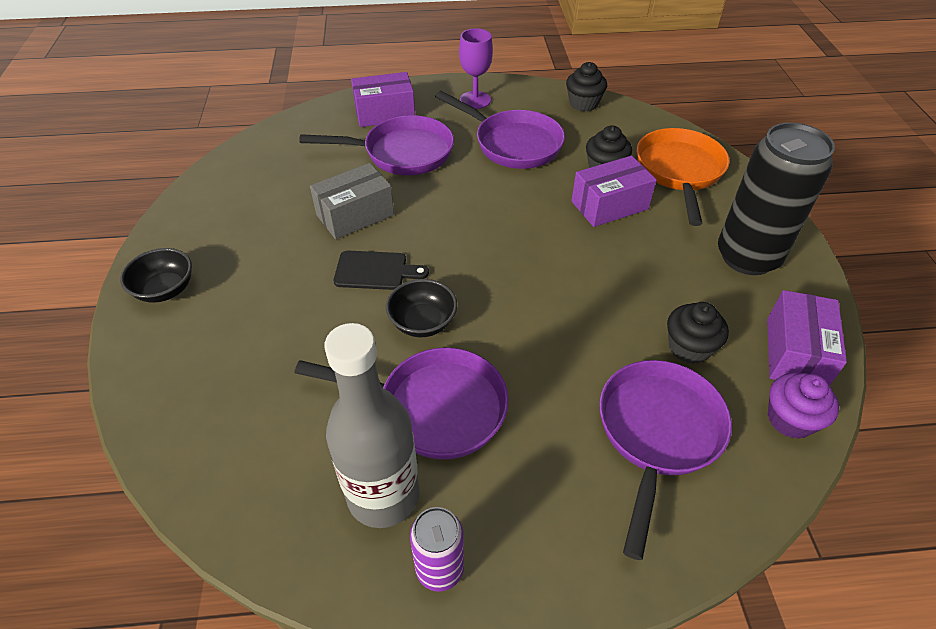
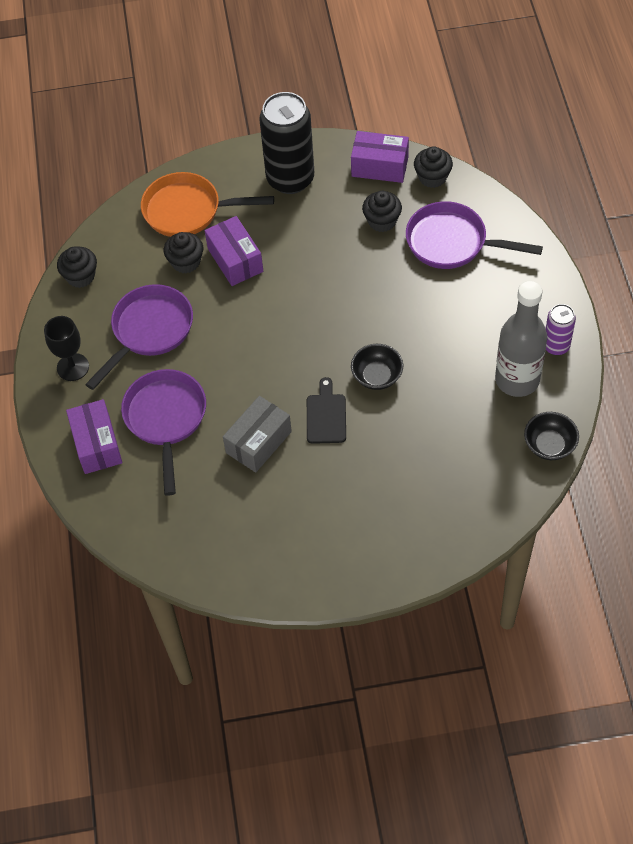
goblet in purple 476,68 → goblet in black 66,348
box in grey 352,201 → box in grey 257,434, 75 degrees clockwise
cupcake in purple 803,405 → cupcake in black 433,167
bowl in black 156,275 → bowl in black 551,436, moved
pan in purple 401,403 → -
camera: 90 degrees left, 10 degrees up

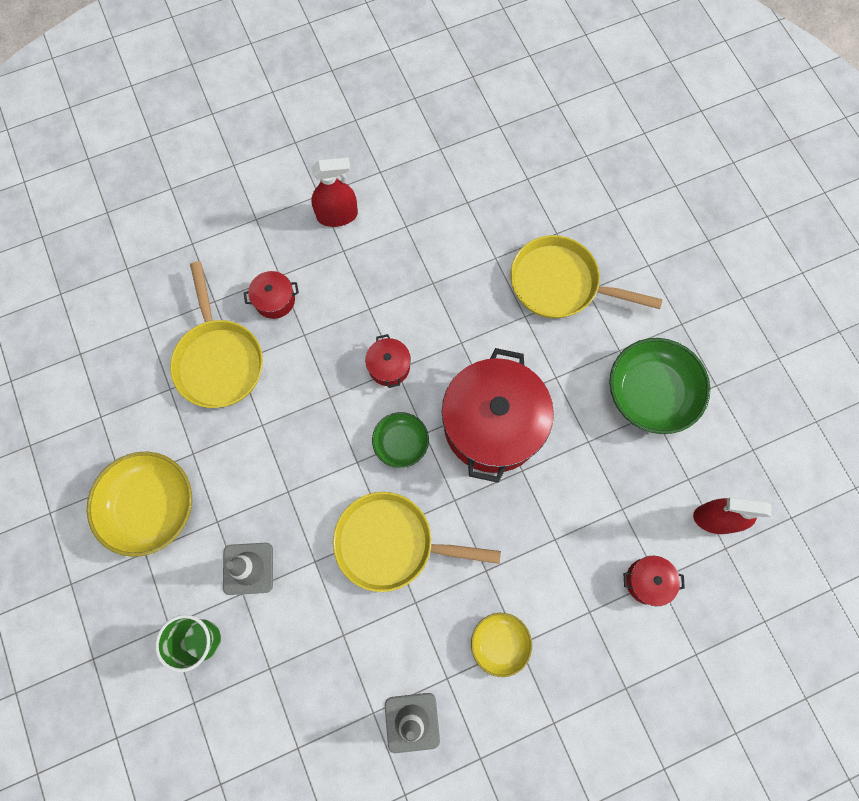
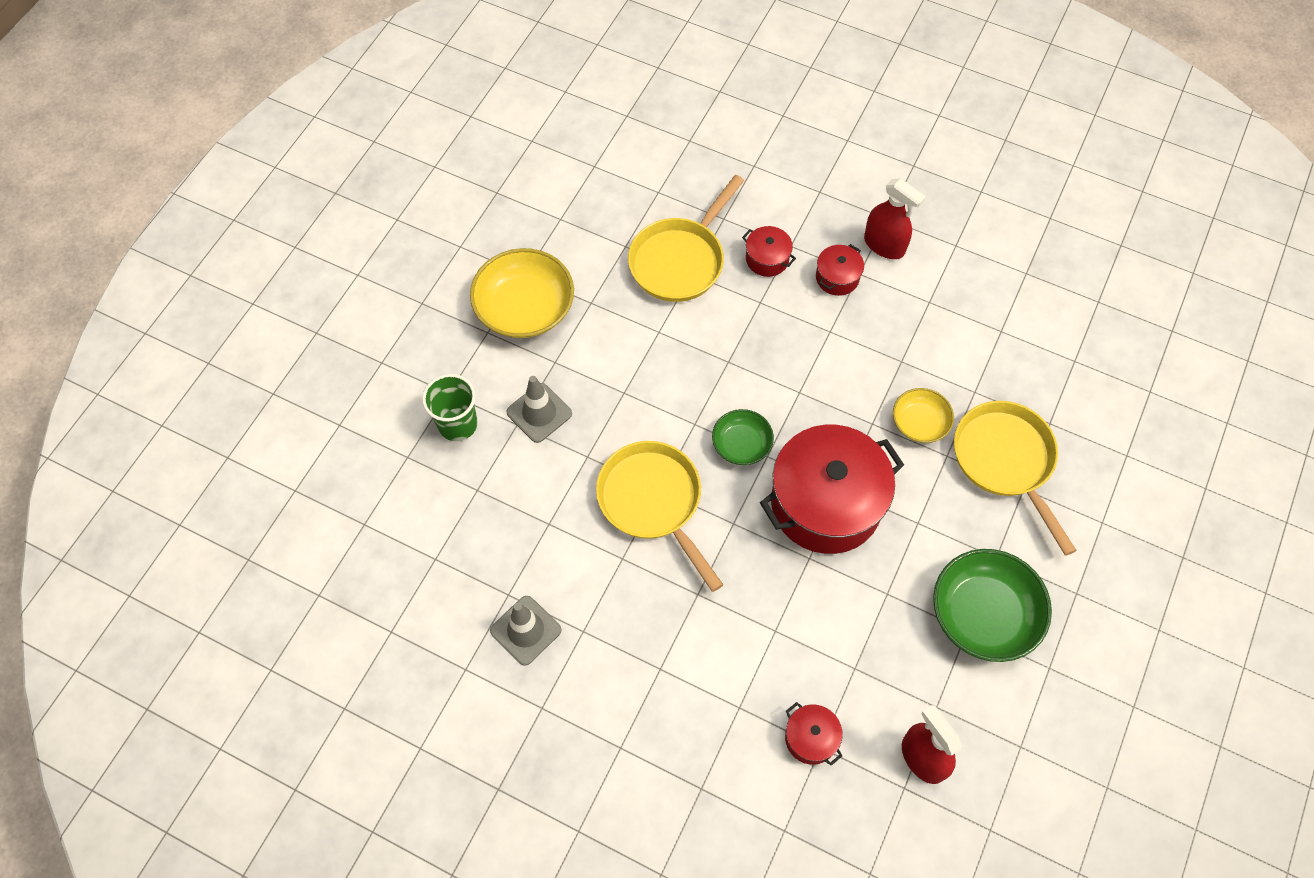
pot in red 388,361 → pot in red 840,270, moved
bowl in yellow 501,645 → bowl in yellow 923,415, moved
camera: 50 degrees right, 10 degrees down

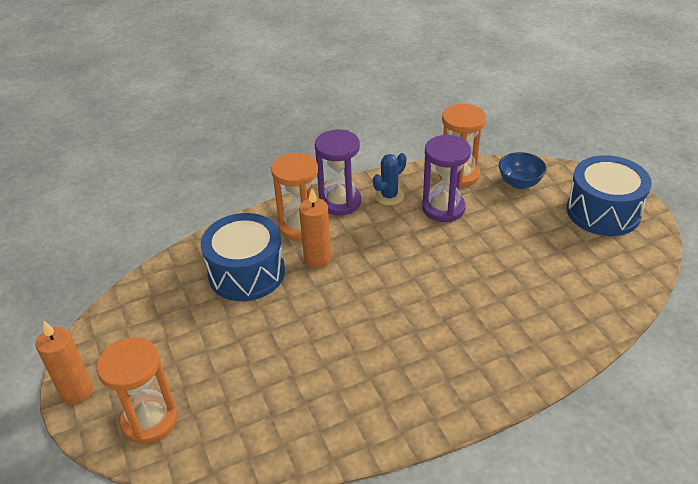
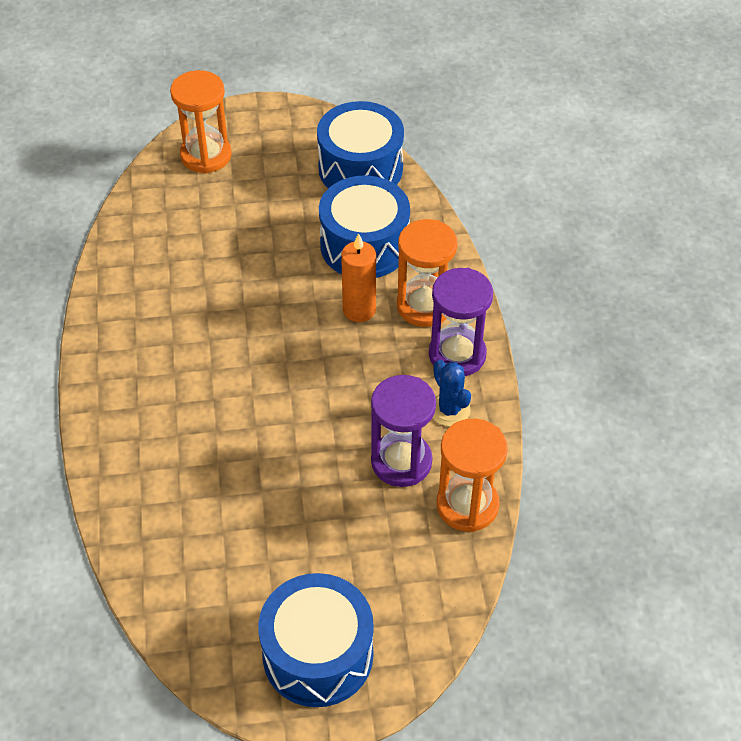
- → drum in blue 360,144
candle in orange 64,362 → -
bowl in blue 523,170 → -
camera: 105 degrees right, 10 degrees up

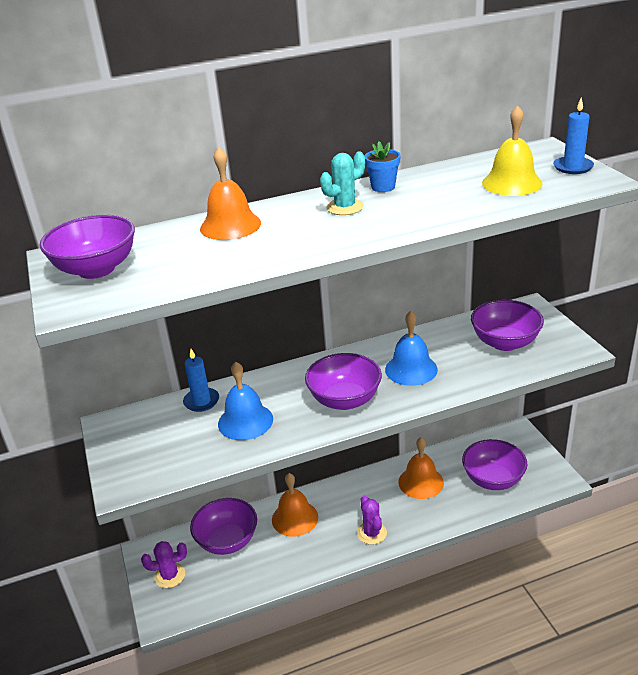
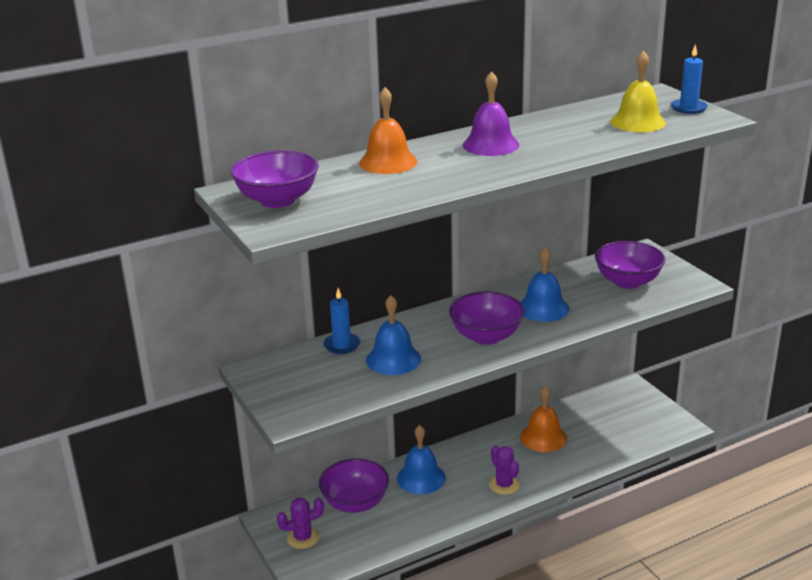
bell in orange 295,505 → bell in blue 421,459
cactus in turquoise 342,183 → bell in purple 491,113
flower pot in blue 382,166 → -
bowl in purple 495,464 → -
camera: 10 degrees left, 5 degrees down

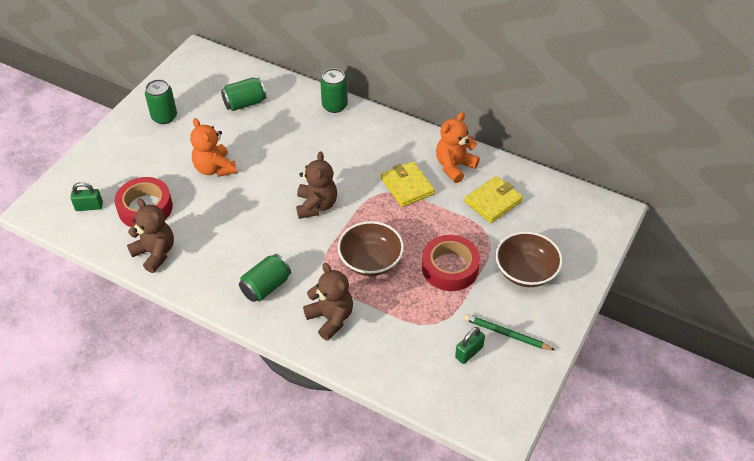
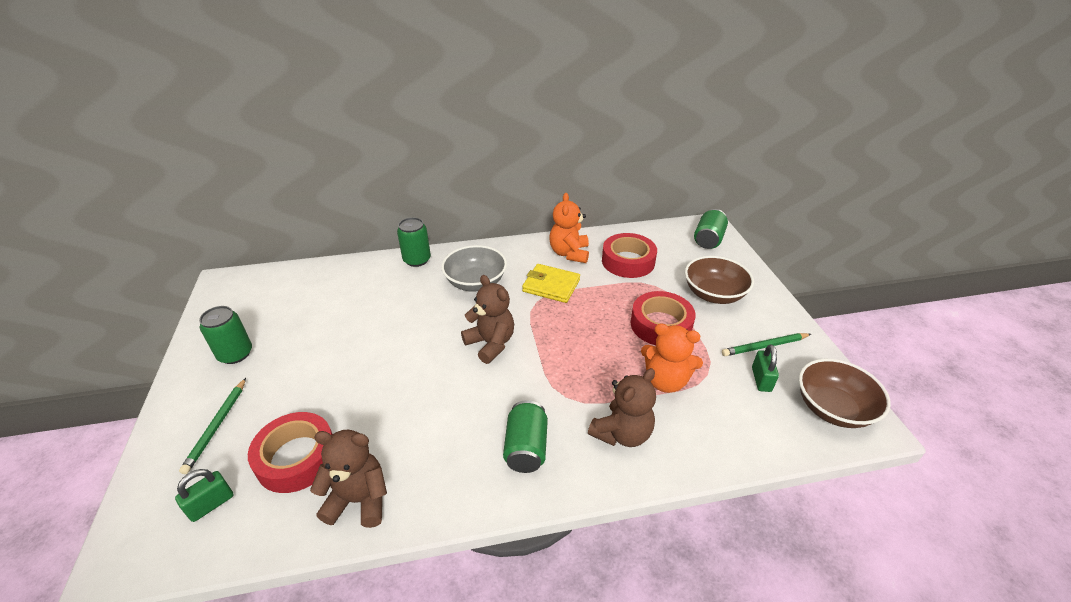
- → pencil in green 212,426
- → bowl in grey 474,268
teddy bear in brown 328,302 → teddy bear in brown 622,407, 120 degrees clockwise
wallet in yellow 493,199 → tape in red 629,255
teddy bear in orange 213,147 → teddy bear in orange 672,358, moved
can in green 243,94 → can in green 711,229, moved
bowl in brown 371,248 → bowl in brown 845,393, moved
camera: 40 degrees left, 10 degrees down

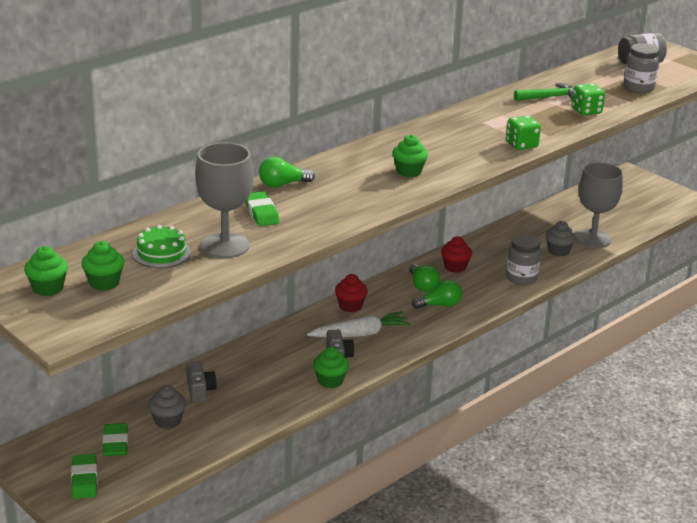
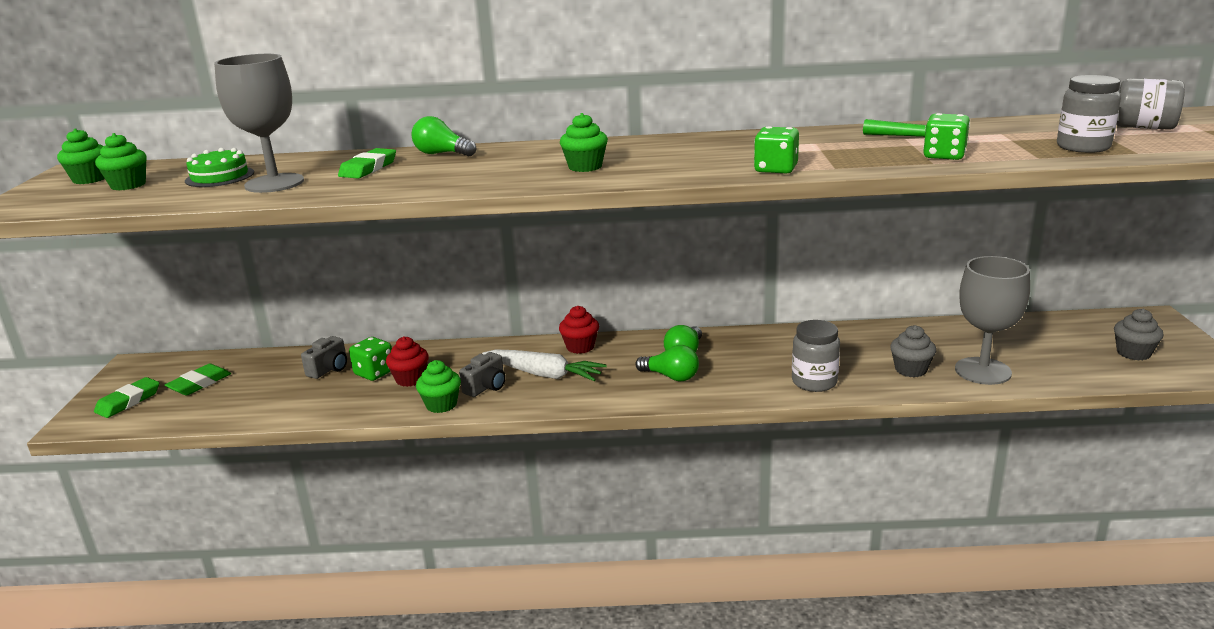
- → dice in green 370,359
cupcake in red 456,254 → cupcake in red 407,361, moved
cupcake in grey 167,407 → cupcake in grey 1139,334, moved
camera: 45 degrees right, 5 degrees down

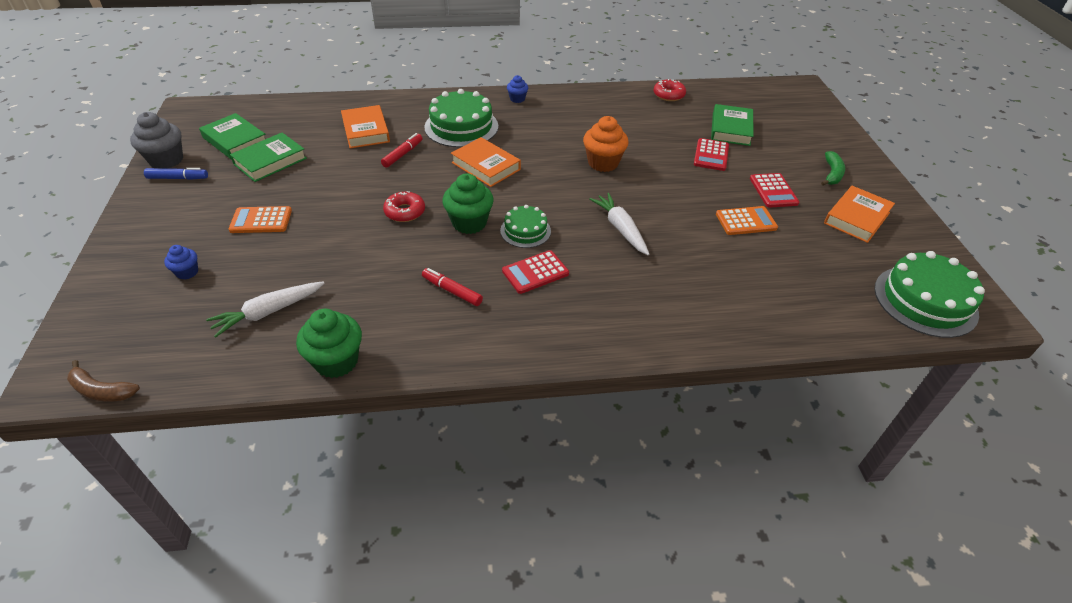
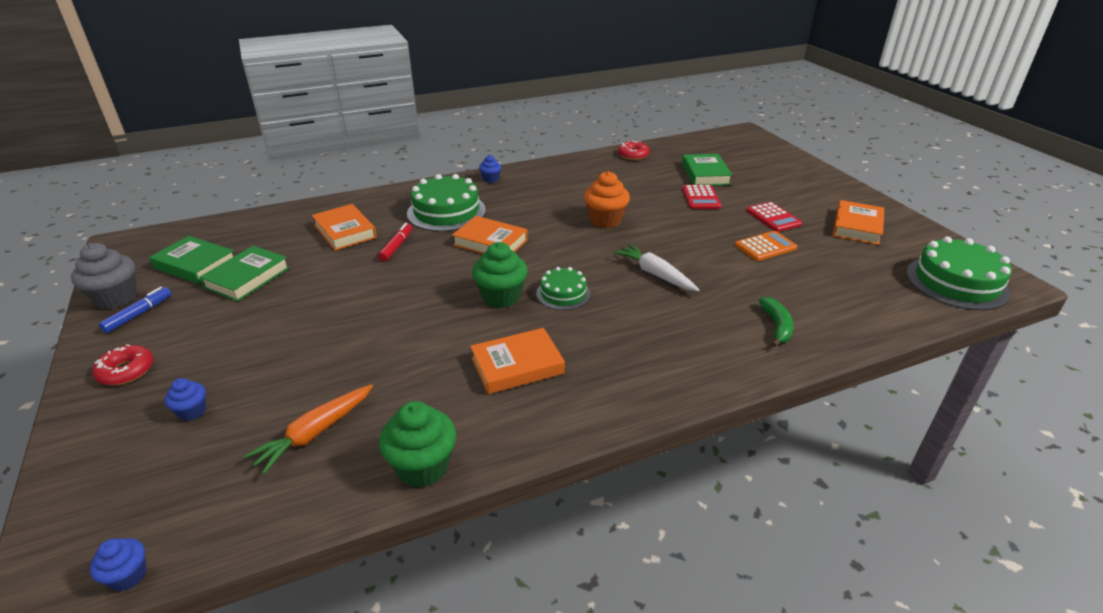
banana in brown 103,381 → cupcake in blue 118,564
donut in red 404,206 → donut in red 123,364, moved
marker in blue 176,174 → marker in blue 135,310, 45 degrees counterclockwise
carrot in white 265,309 → carrot in orange 308,429
marker in red 452,287 → book in orange 517,361
banana in green 833,168 → banana in green 776,322, moved
calculator in orange 260,219 → -
calculator in red 535,272 → -
camera: 15 degrees left, 10 degrees down

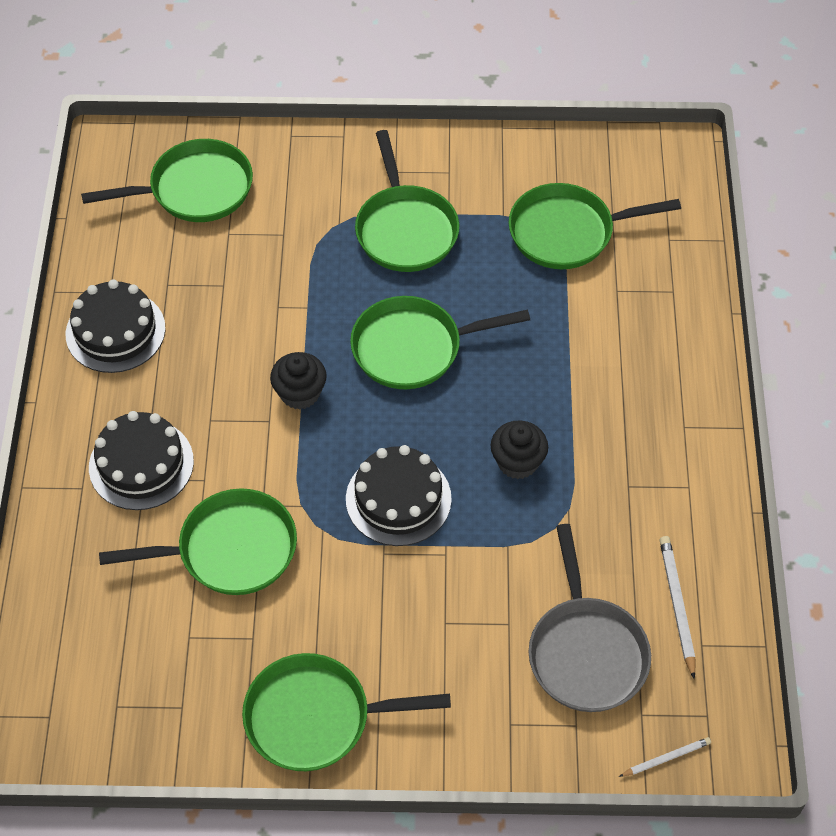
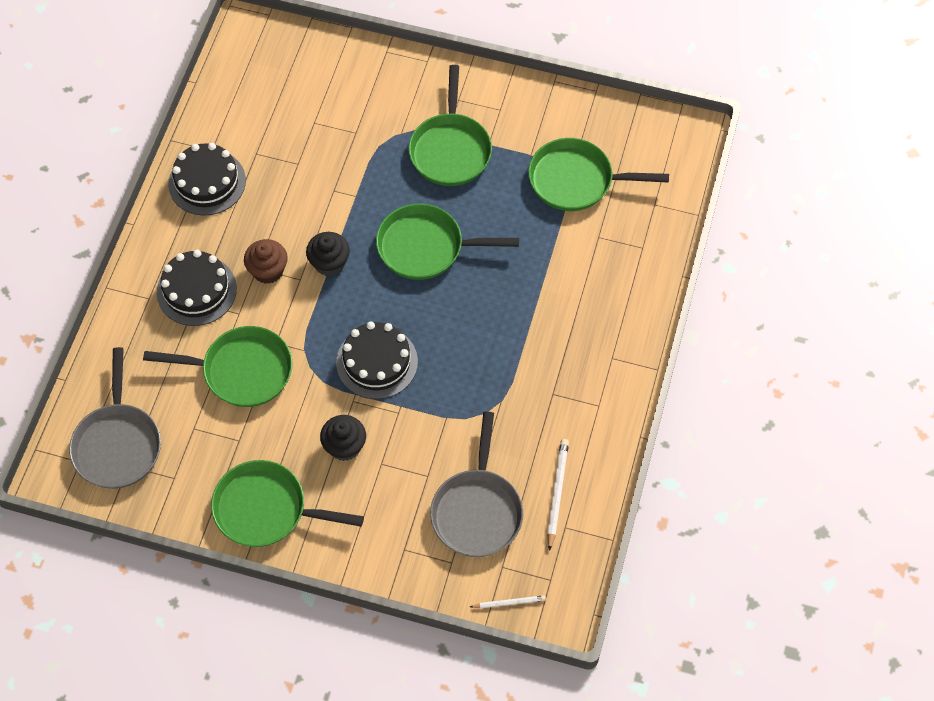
- → pan in grey 115,418
- → cupcake in brown 266,261
cupcake in black 519,449 → cupcake in black 343,438, moved
pan in green 167,180 → -
camera: 15 degrees right, 5 degrees up

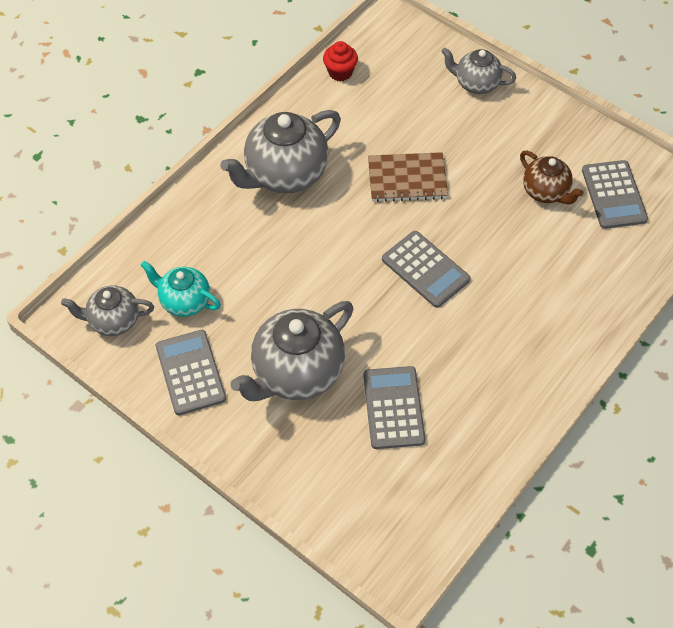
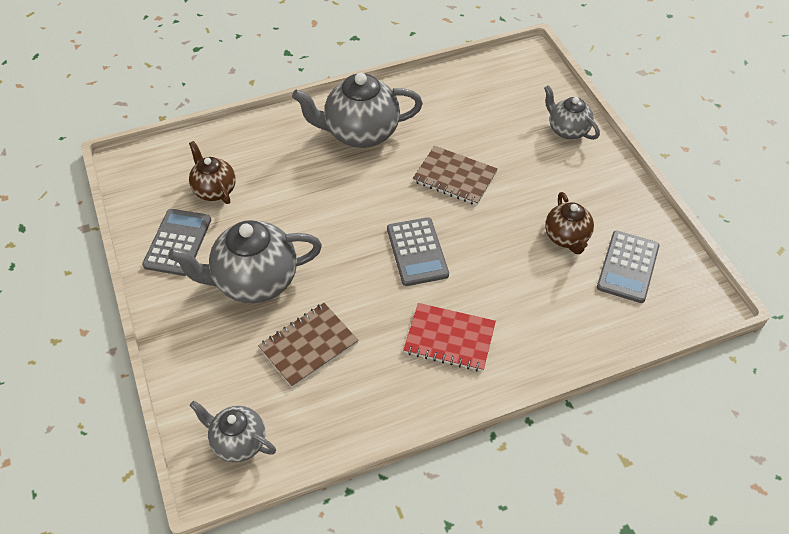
teapot in turquoise 181,289 → teapot in brown 212,172
teapot in grey 107,310 → teapot in grey 233,431, moved
calculator in grey 394,407 → notebook in brown 308,345
- → notebook in red 449,337
cupcake in red 340,61 → -
camera: 30 degrees right, 5 degrees down

